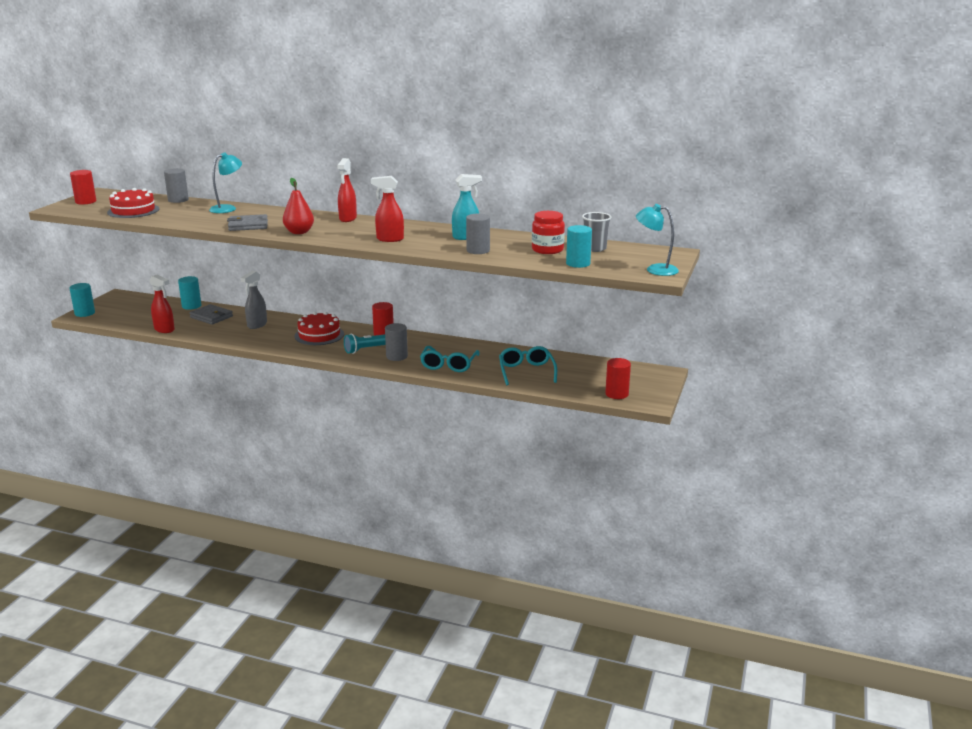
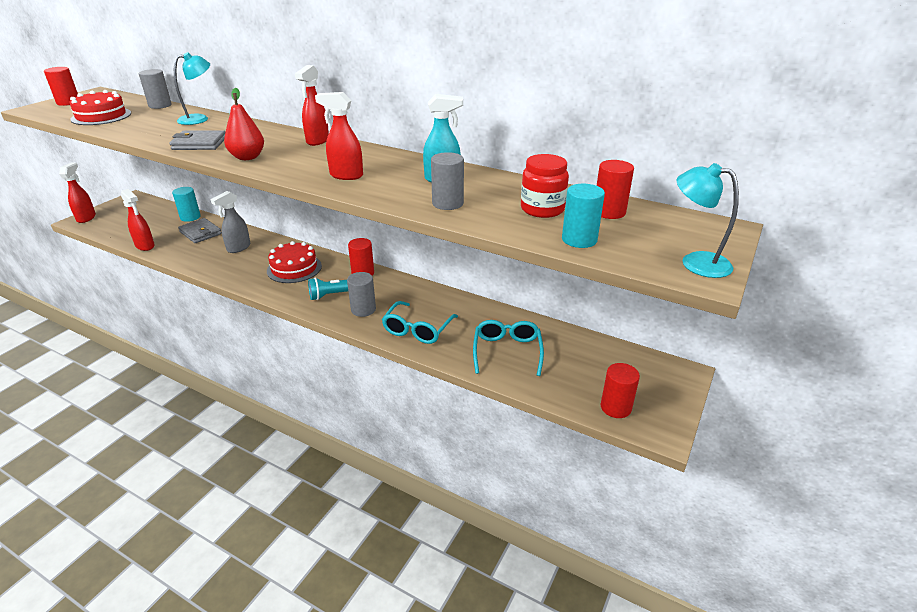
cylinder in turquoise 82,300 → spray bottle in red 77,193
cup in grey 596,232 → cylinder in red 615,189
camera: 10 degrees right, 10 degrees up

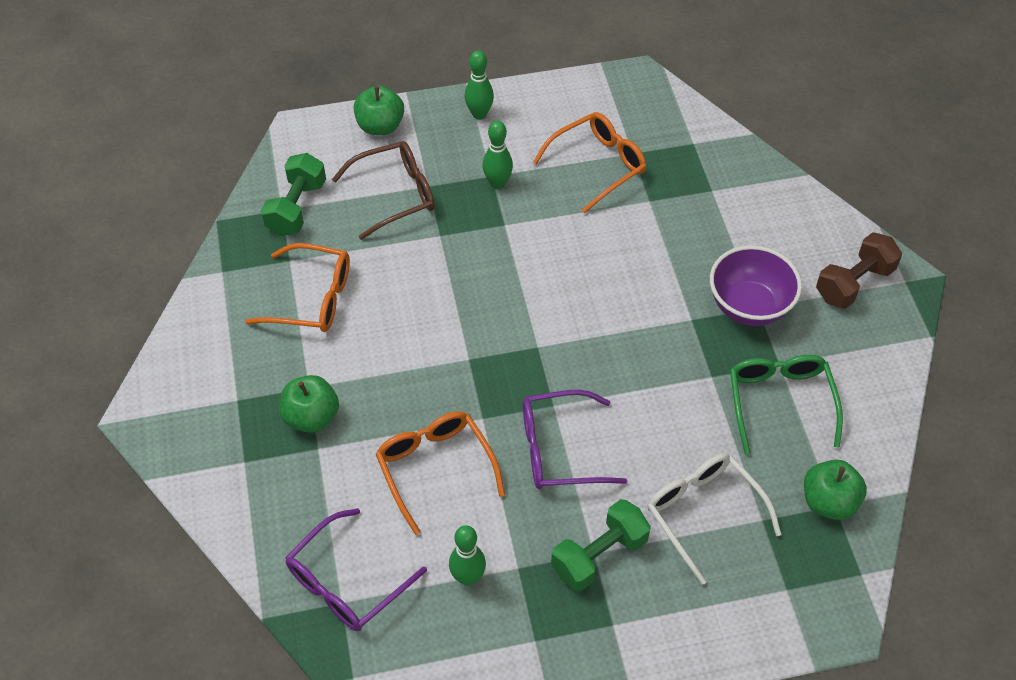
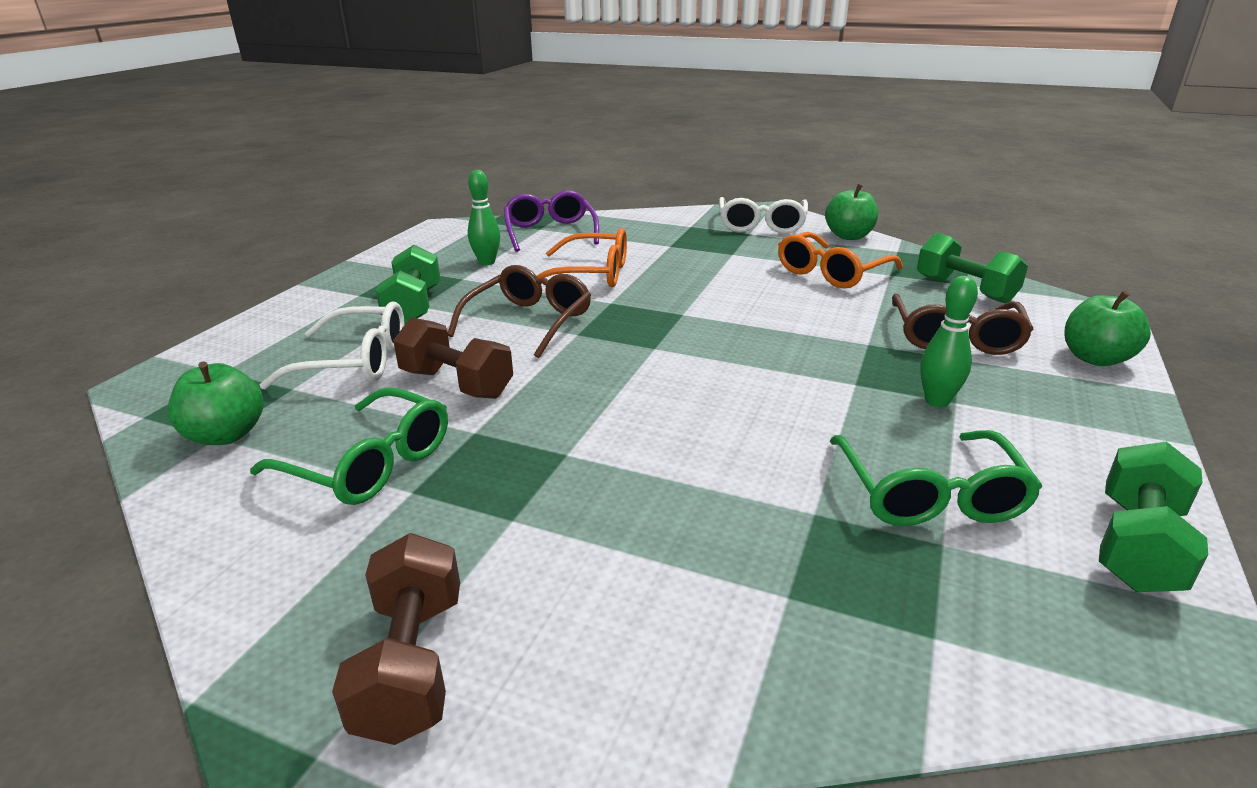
- → dumbbell in brown 453,358
glasses in purple 575,439 → glasses in brown 519,311
- → glasses in white 763,215
apple in green 309,404 → apple in green 851,212, moved
glasses in orange 589,162 → glasses in green 936,478
- → dumbbell in green 1153,517
bowling pin in green 479,85 → -
bowl in purple 756,285 → -
camera: 125 degrees right, 25 degrees down

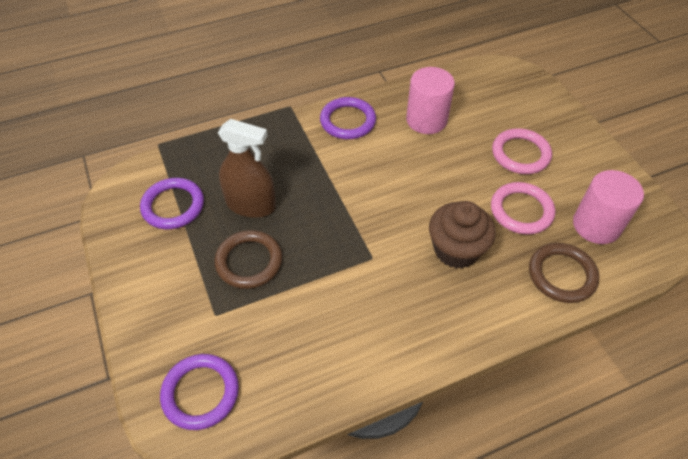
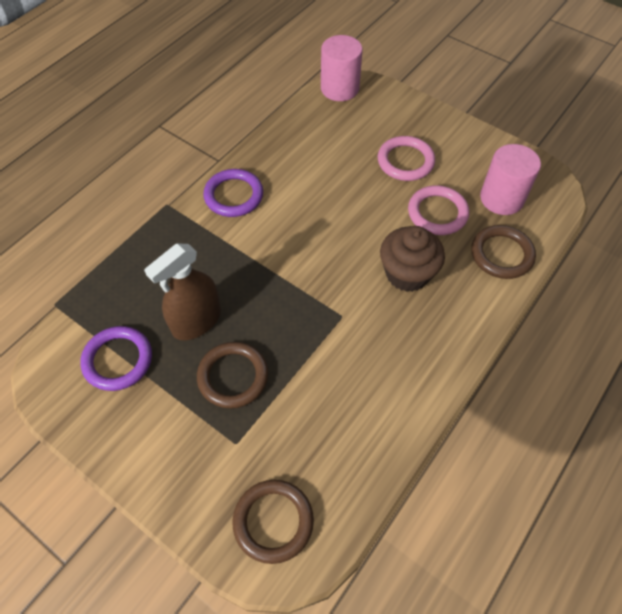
spray bottle in brown 247,168 → spray bottle in brown 182,291, 150 degrees clockwise
ring in purple 199,392 → ring in brown 273,522
cylinder in pink 430,100 → cylinder in pink 342,68, moved
camera: 30 degrees left, 5 degrees up

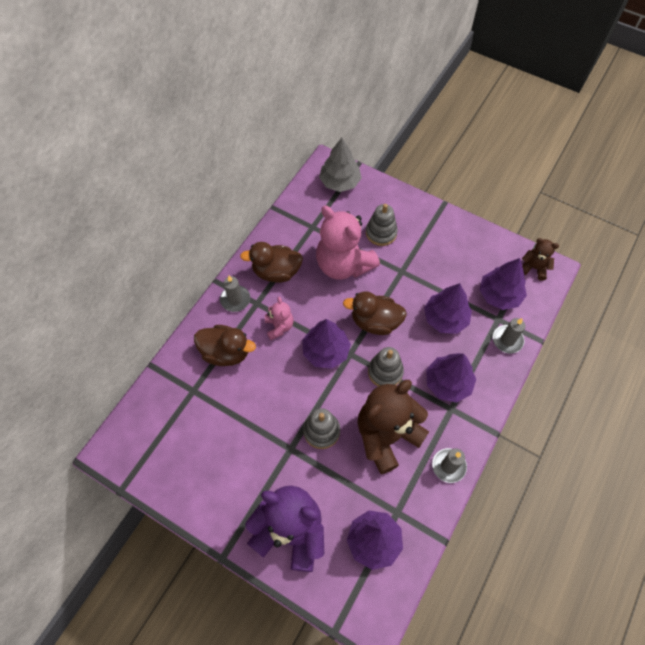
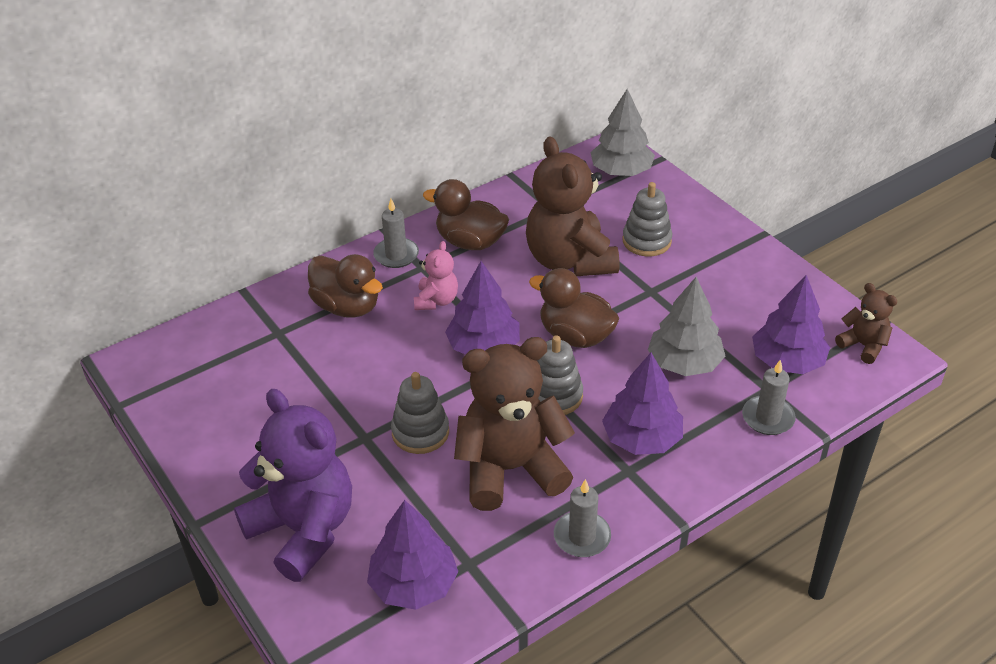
teddy bear in pink 348,243 → teddy bear in brown 572,206
tree in purple 448,308 → tree in grey 687,326
camera: 25 degrees right, 20 degrees down

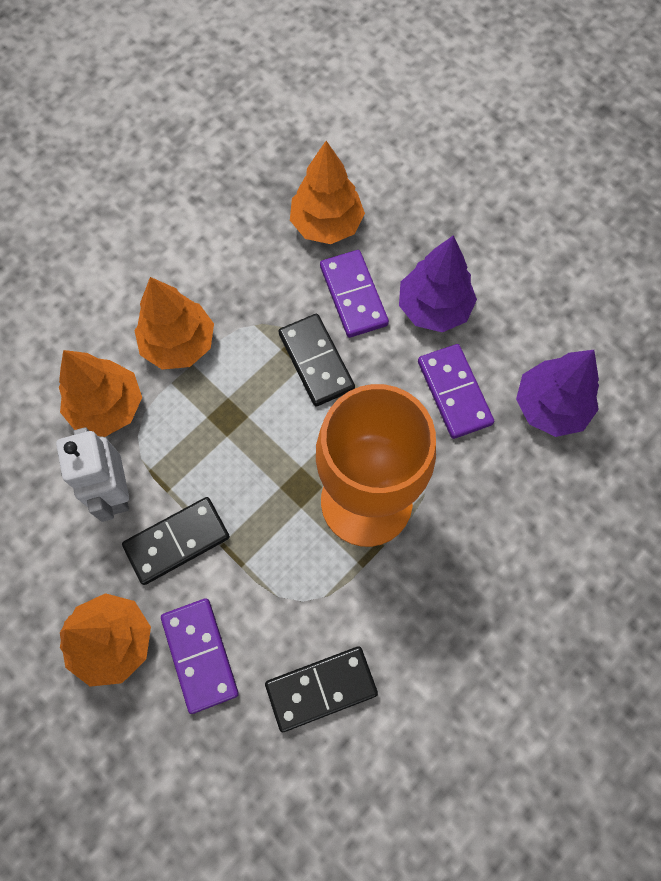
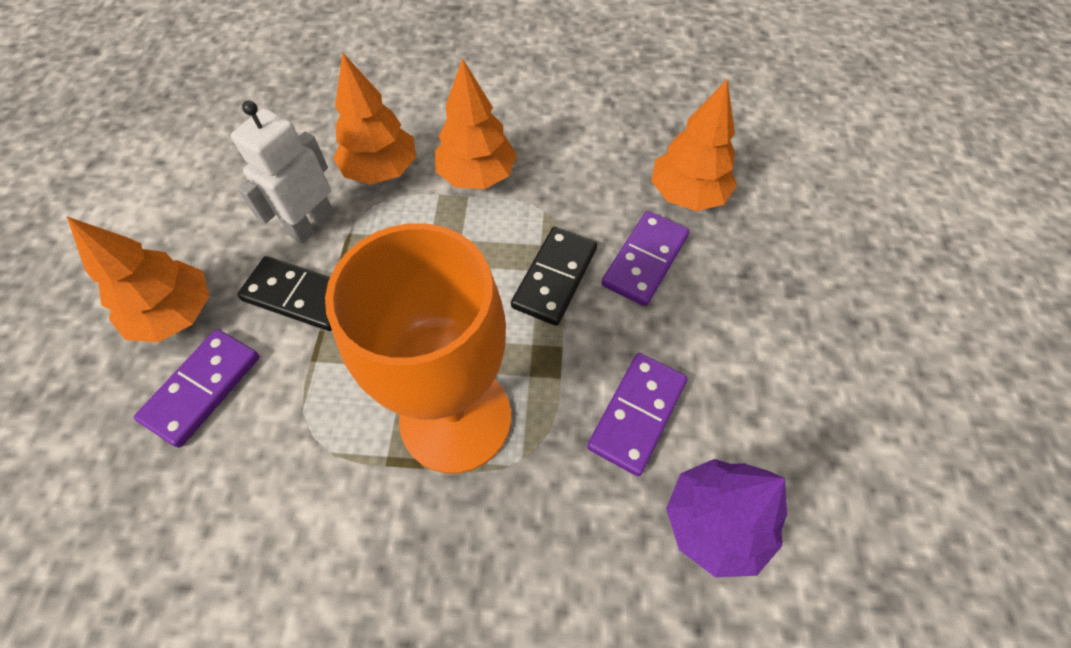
domino in black 321,689 → -
tree in purple 438,283 → -
camera: 50 degrees right, 10 degrees down

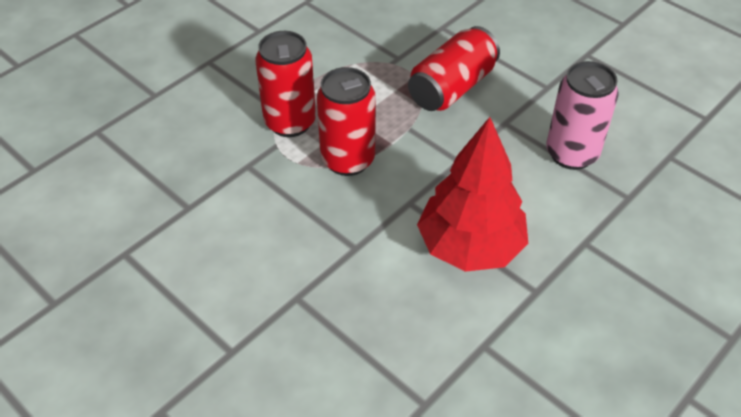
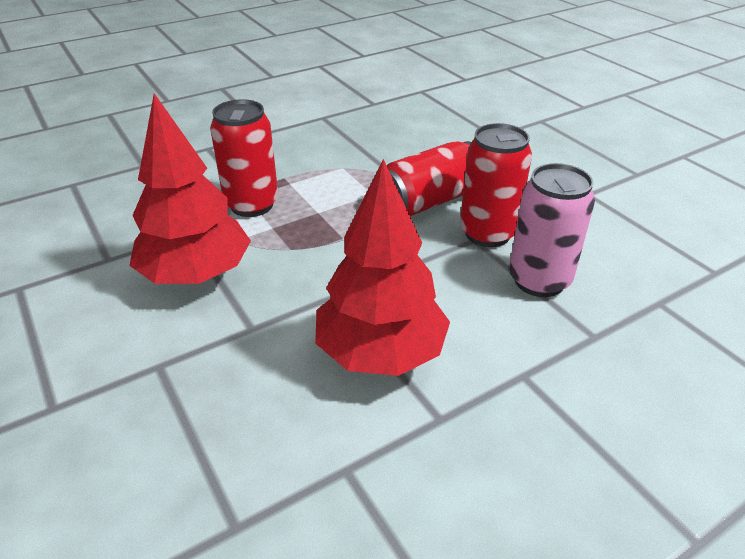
- → tree in red 190,188
can in red 346,121 → can in red 496,185, moved
camera: 15 degrees right, 10 degrees down

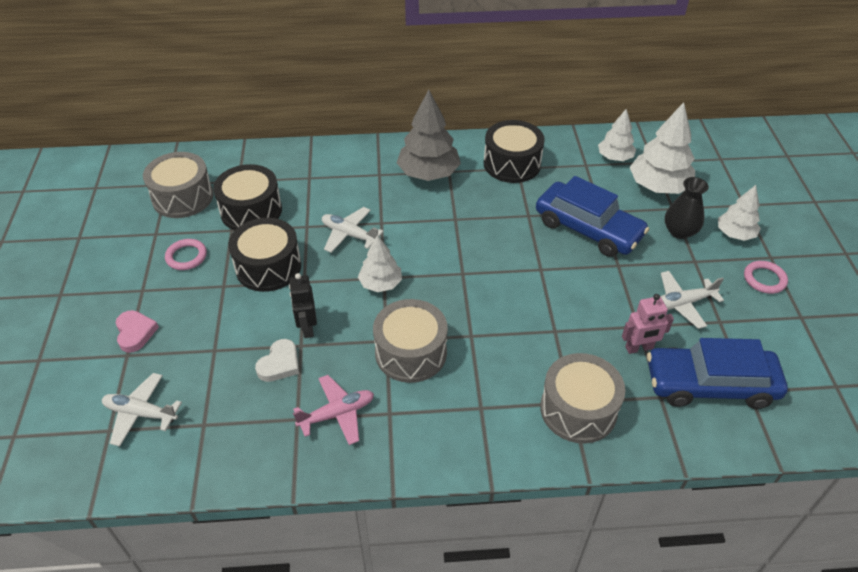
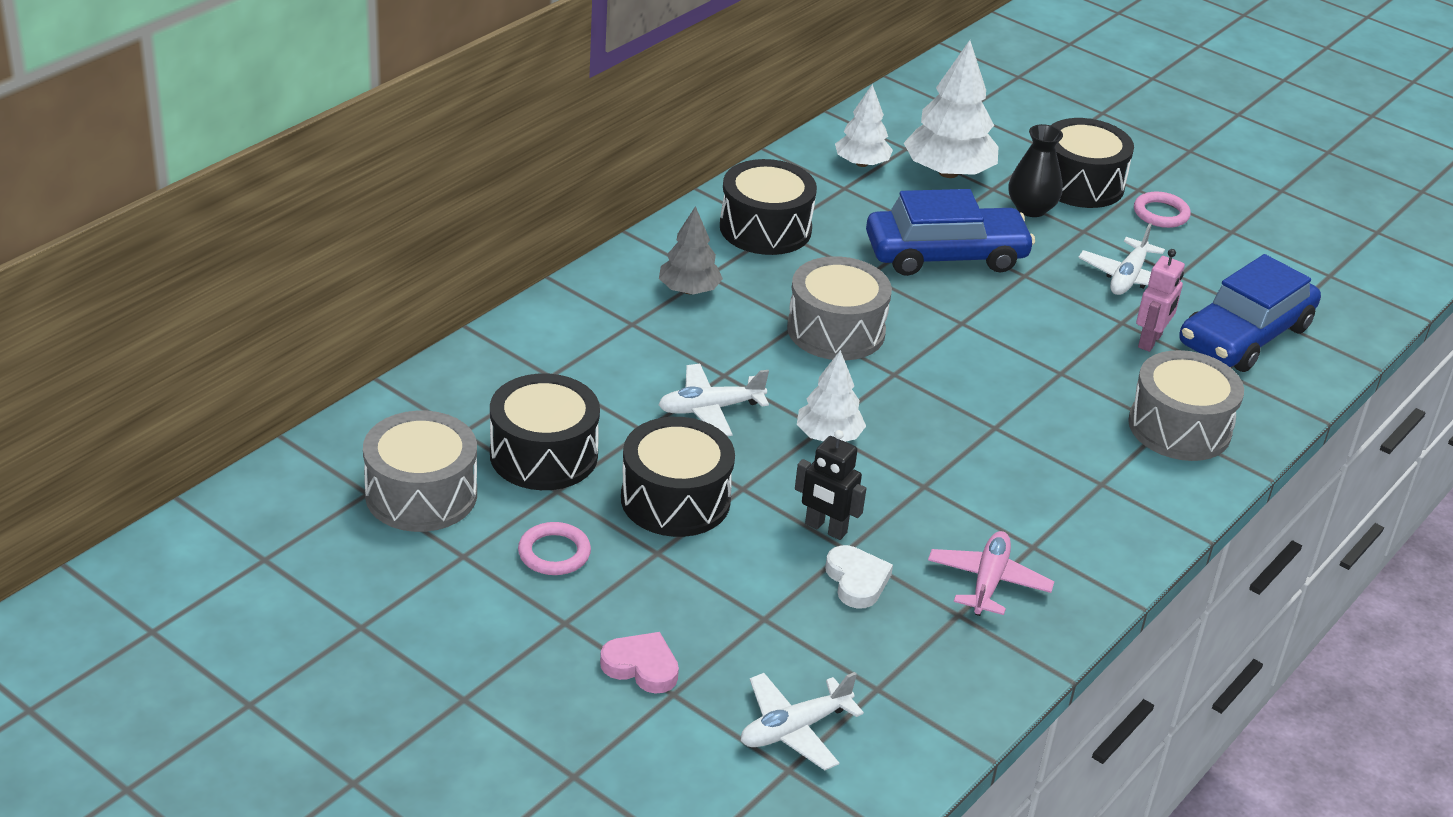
tree in grey 429,135 → tree in grey 691,250, x0.61
drum in grey 410,341 → drum in grey 839,308, moved
tree in white 739,213 → drum in black 1092,163
camera: 50 degrees left, 10 degrees down

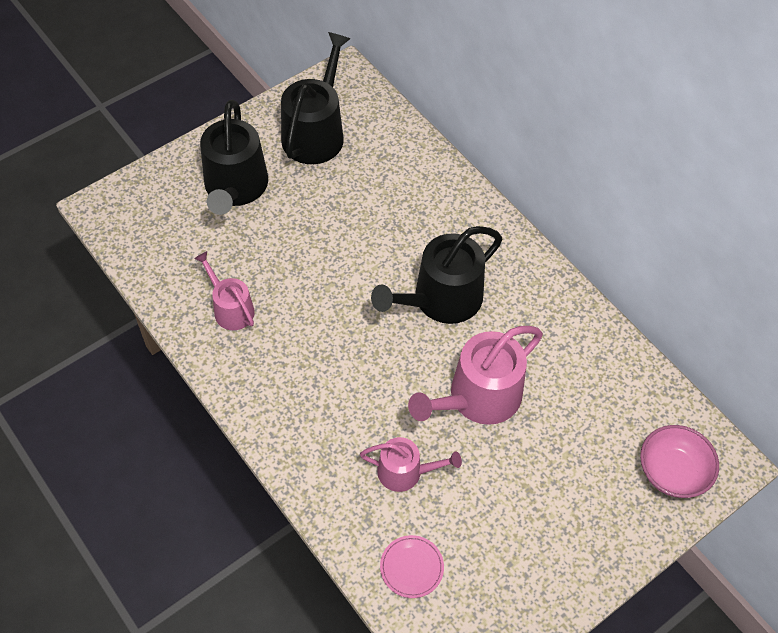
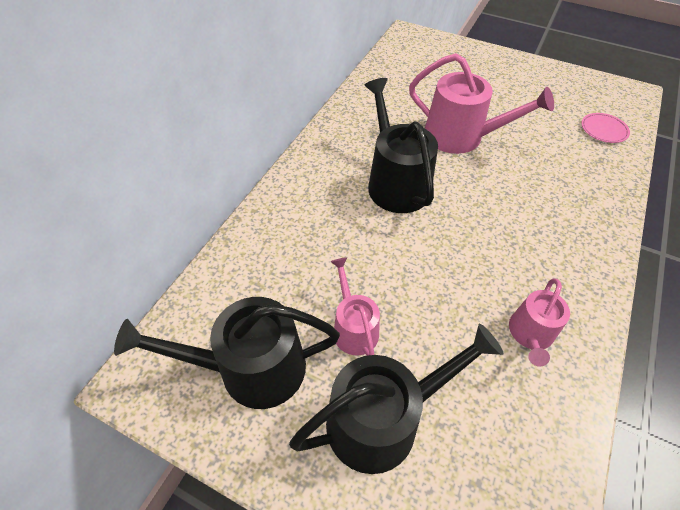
watering can in pink 411,464 → watering can in pink 355,306, moved
watering can in black 436,275 → watering can in black 401,145, 135 degrees counterclockwise
bowl in pink 679,461 → -
camera: 115 degrees left, 5 degrees down

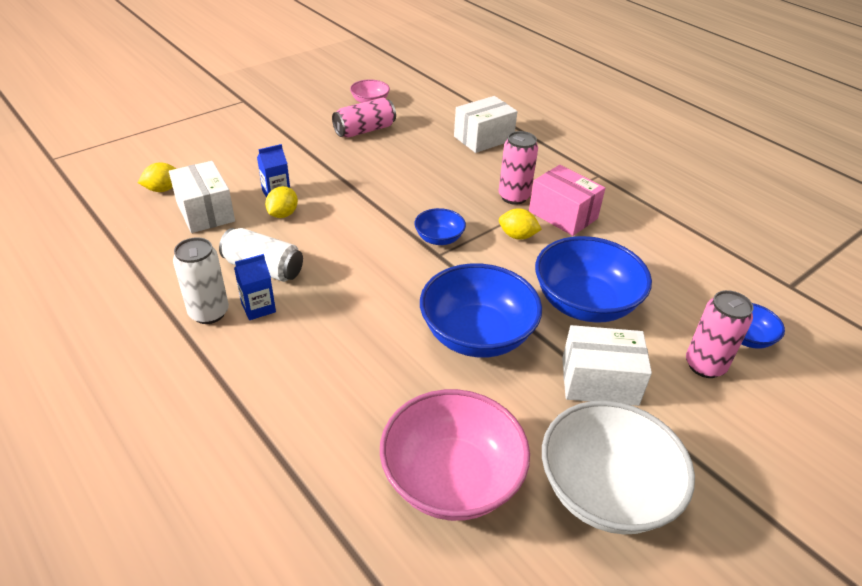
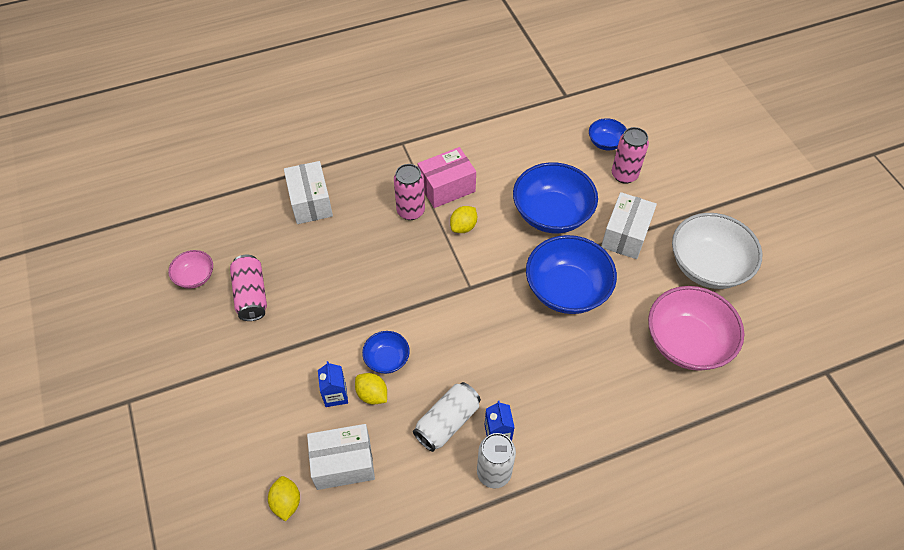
bowl in blue 440,226 → bowl in blue 386,352, moved
camera: 70 degrees left, 15 degrees up

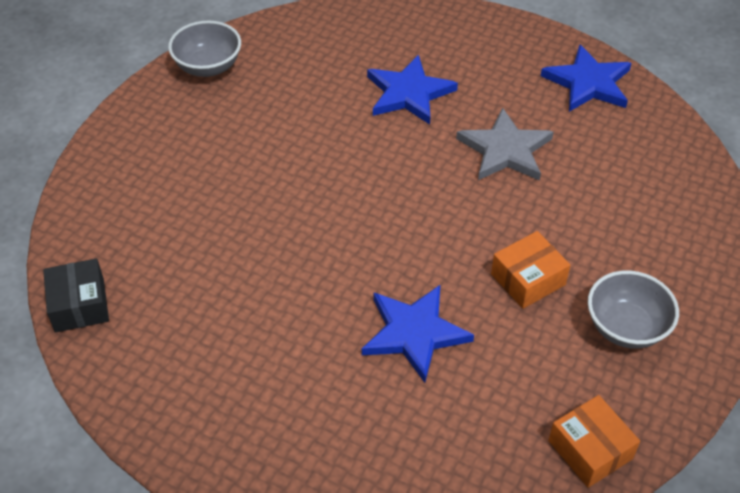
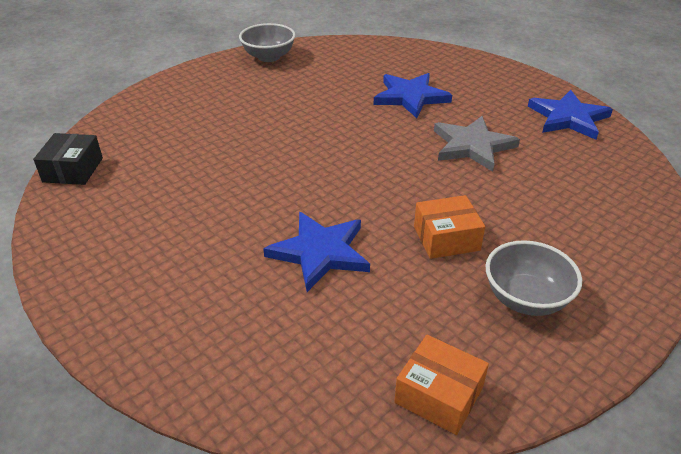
box in orange 594,441 → box in orange 441,385, 45 degrees counterclockwise
camera: 20 degrees right, 10 degrees down

